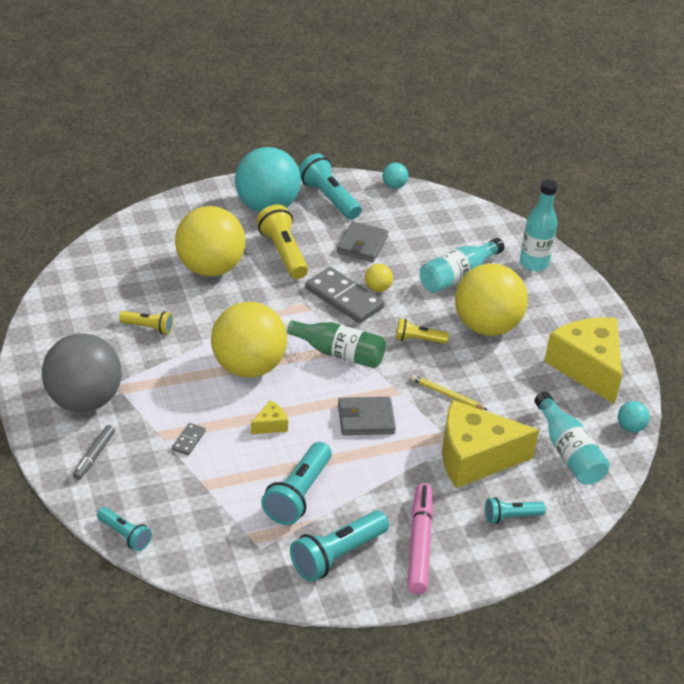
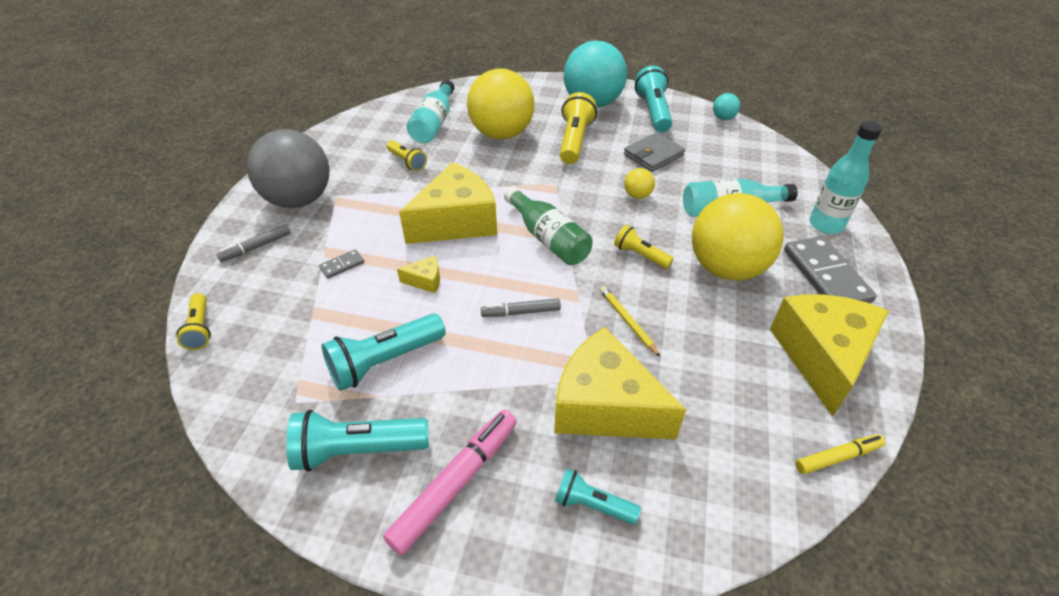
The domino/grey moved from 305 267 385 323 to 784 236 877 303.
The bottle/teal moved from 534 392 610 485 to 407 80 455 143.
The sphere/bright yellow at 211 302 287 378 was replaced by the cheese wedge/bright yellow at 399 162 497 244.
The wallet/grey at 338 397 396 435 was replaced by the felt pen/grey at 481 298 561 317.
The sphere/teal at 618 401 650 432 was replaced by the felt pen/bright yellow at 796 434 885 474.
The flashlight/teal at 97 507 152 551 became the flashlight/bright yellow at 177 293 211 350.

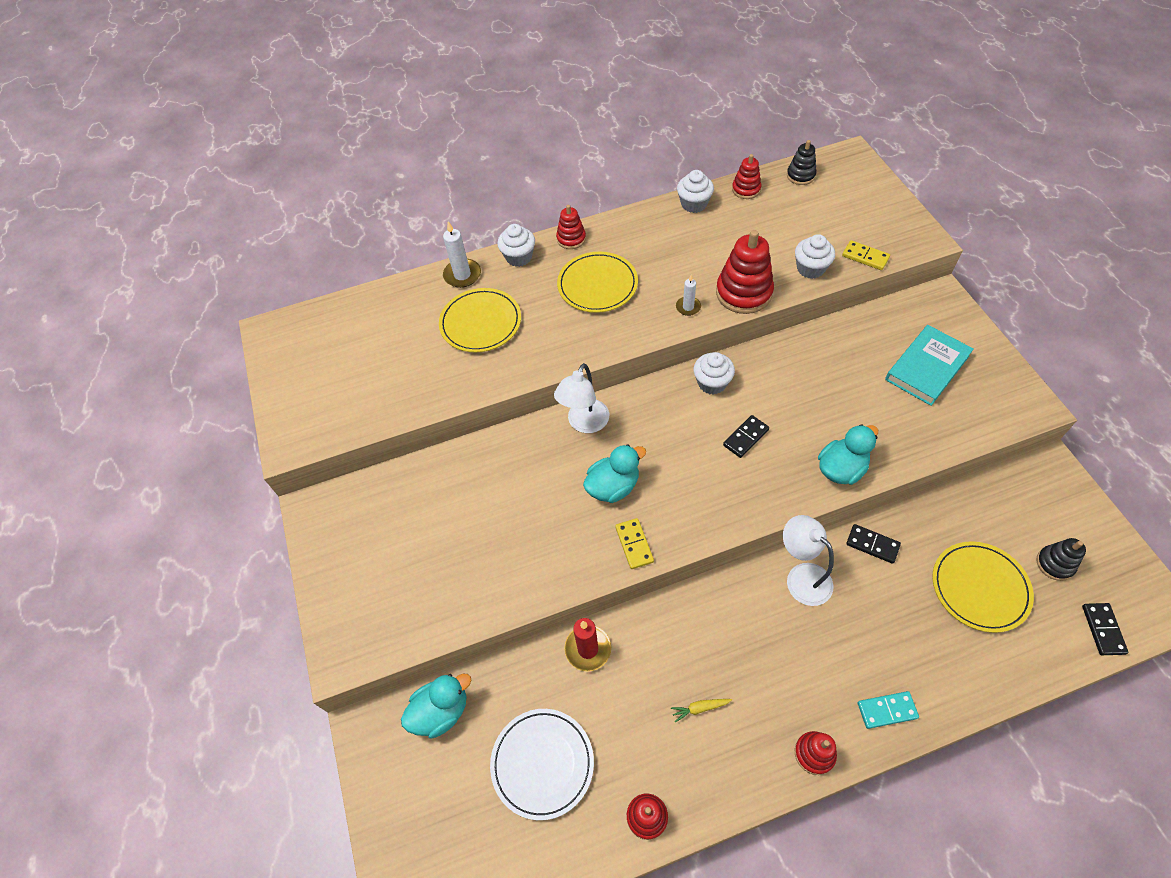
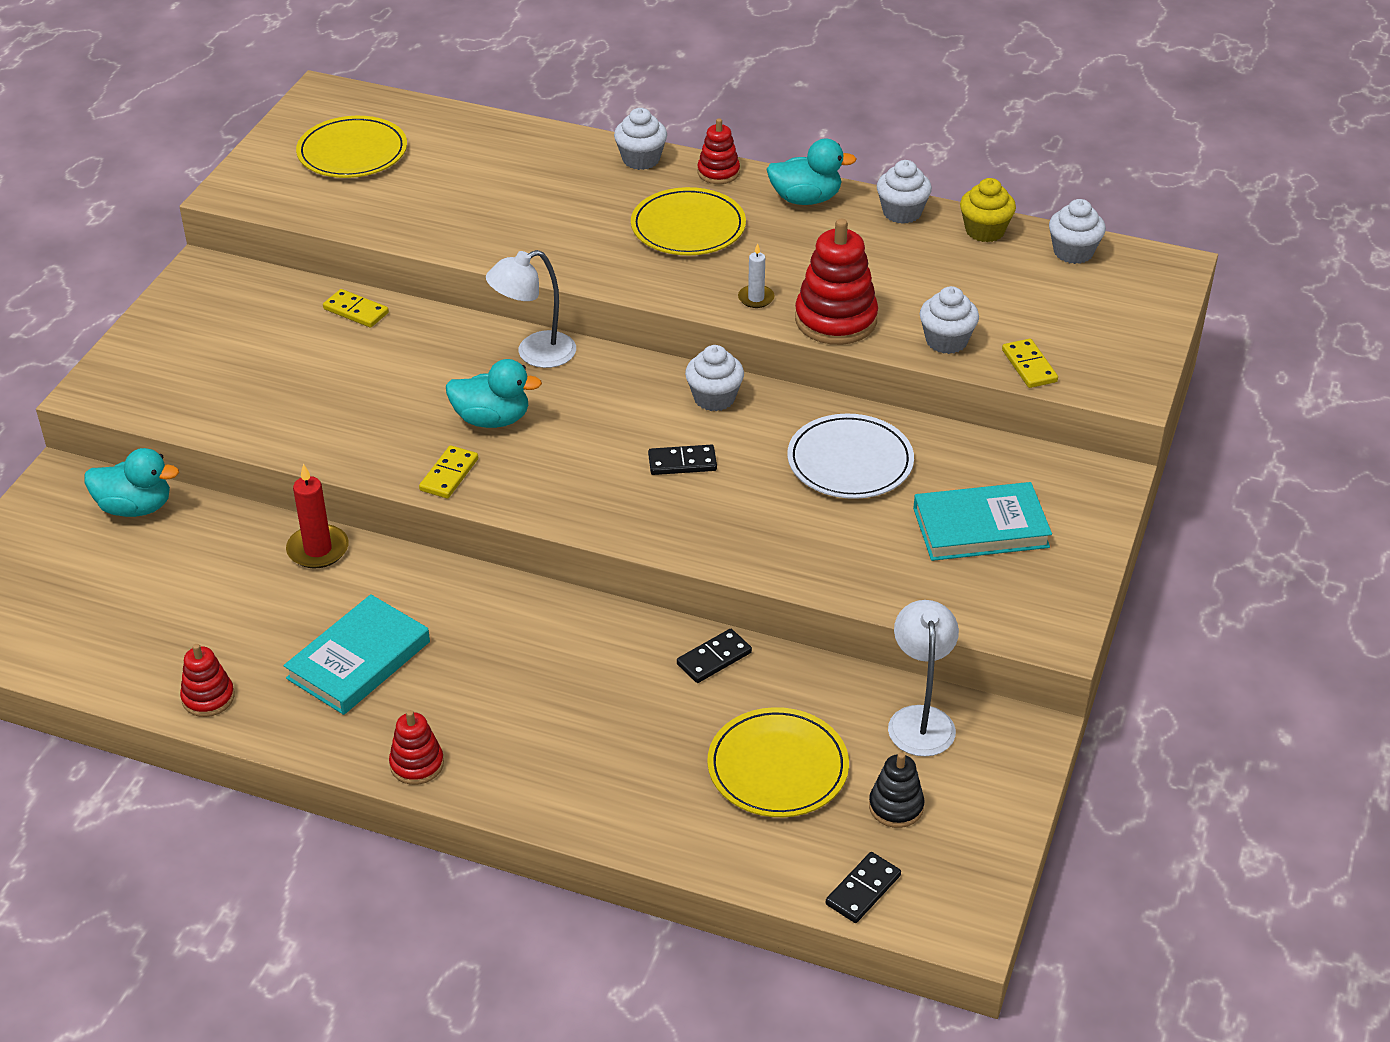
The candle/snow-white at 443 221 481 288 disappeared.
The domino/teal at 858 691 919 729 disappeared.
The domino/bright yellow at 323 289 389 328 appeared.
The flat dish/bright yellow moved from 439 288 521 352 to 296 116 407 178.
The flat dish/snow-white moved from 490 709 594 820 to 787 414 914 499.
The lamp/snow-white moved from 783 515 834 606 to 888 600 959 757.
The rubber duck/teal moved from 818 424 878 485 to 766 138 857 205.
The carrot/bright yellow at 671 699 732 723 was replaced by the book/teal at 284 594 430 715.
The ring stacker/scarlet at 732 154 761 199 was replaced by the muffin/bright yellow at 960 178 1016 242.
The ring stacker/ebony at 787 140 817 185 was replaced by the muffin/snow-white at 1049 199 1106 264.
The domino/ebony at 846 524 901 564 turned 75 degrees clockwise.

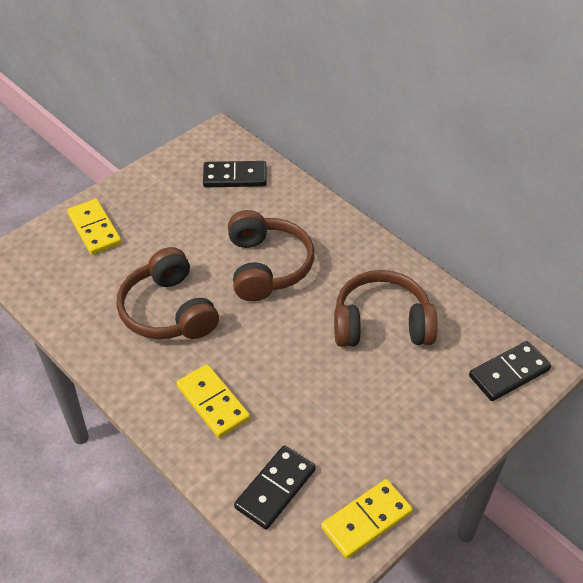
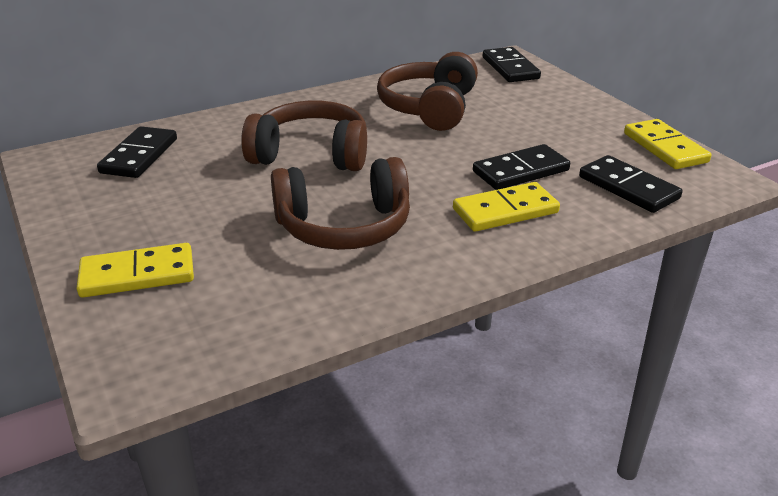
The domino/ebony at 473 144 570 190 appeared.

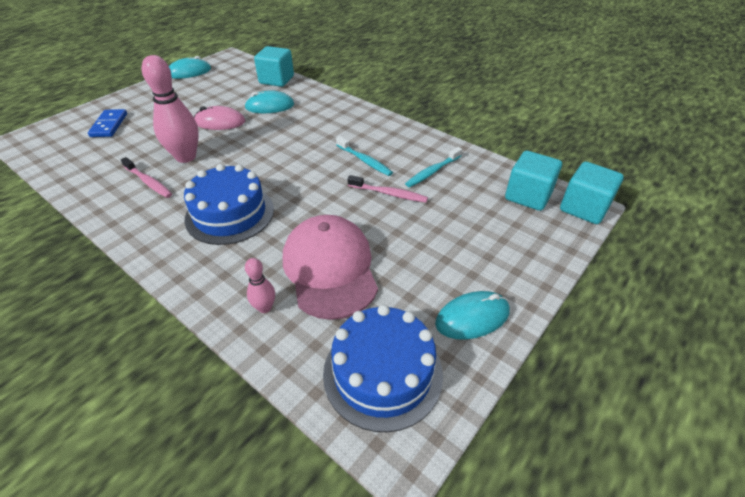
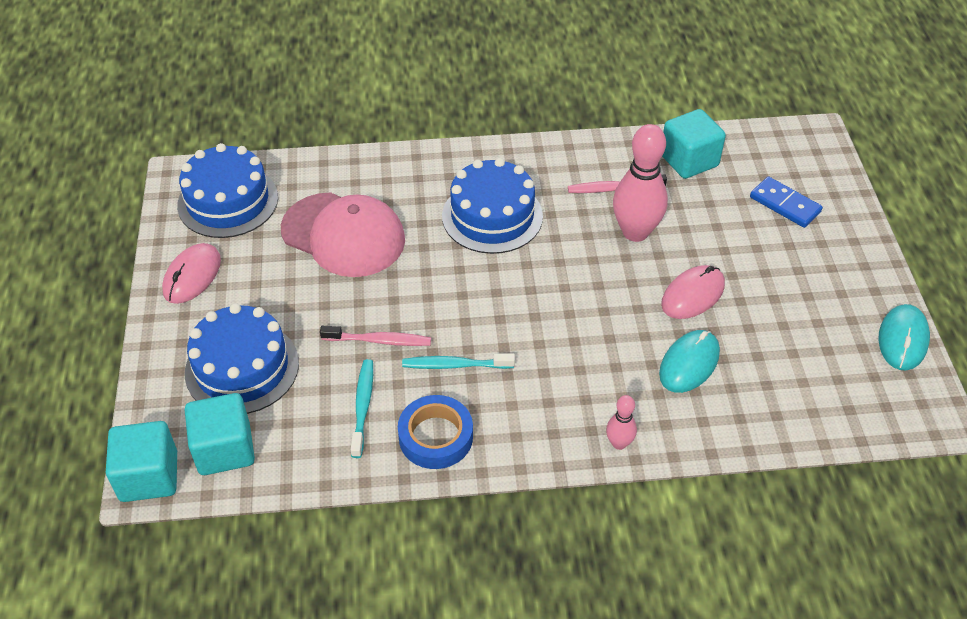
The layer cake/blue at 185 303 299 414 appeared.
The roll of tape/blue at 398 395 473 469 appeared.
The tenpin/pink moved from 245 258 275 313 to 606 395 637 450.
The block/teal moved from 254 46 294 87 to 662 109 726 179.
The PC mouse/teal at 435 291 509 340 became the PC mouse/pink at 162 243 221 304.
The toothbrush/pink at 348 175 428 203 turned 150 degrees counterclockwise.

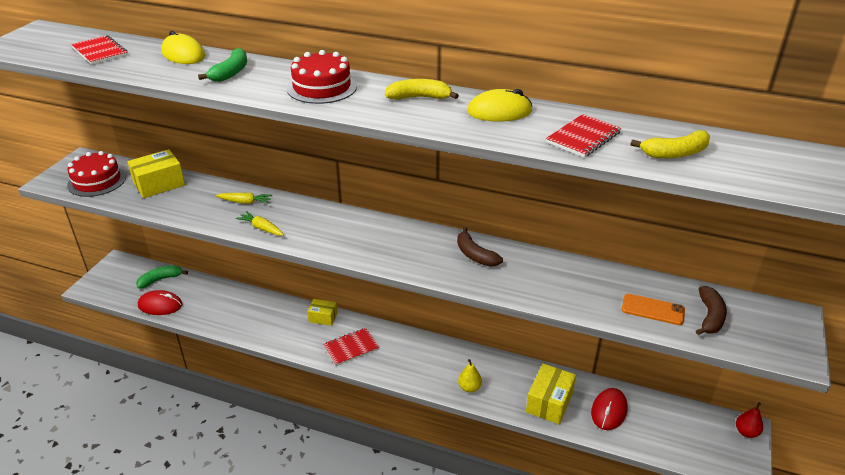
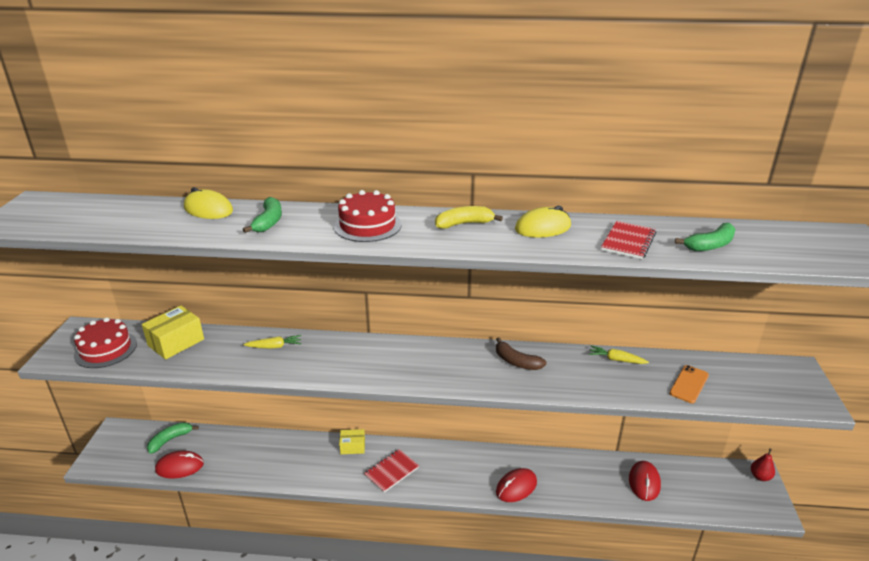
The notepad/scarlet at 71 35 128 65 disappeared.
The box/bright yellow at 526 363 576 424 disappeared.
The toy banana/brown at 696 286 727 335 disappeared.
The carrot/bright yellow moved from 236 211 284 236 to 589 346 649 364.
The toy pear/bright yellow at 458 359 482 393 was replaced by the PC mouse/scarlet at 496 468 537 502.
The toy banana/bright yellow at 631 130 710 158 became the toy banana/emerald at 675 223 736 251.
The phone/orange-coloured at 622 294 685 325 turned 60 degrees counterclockwise.

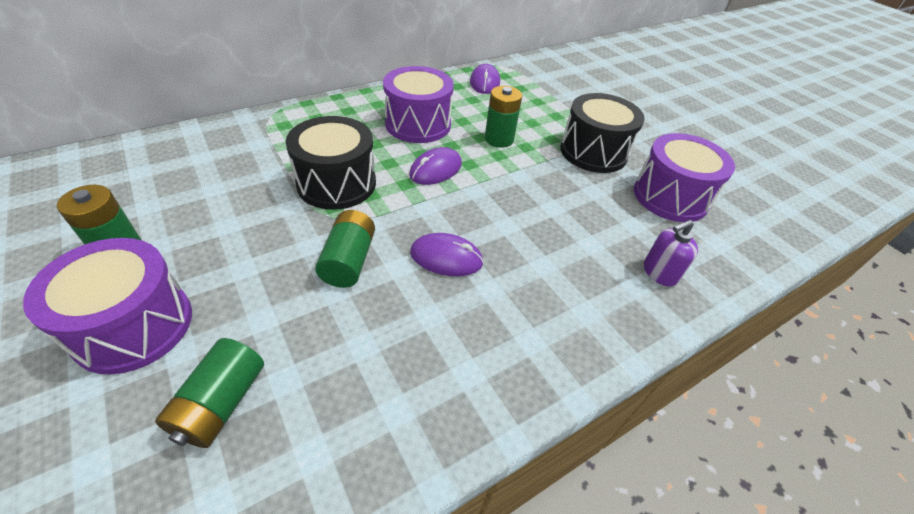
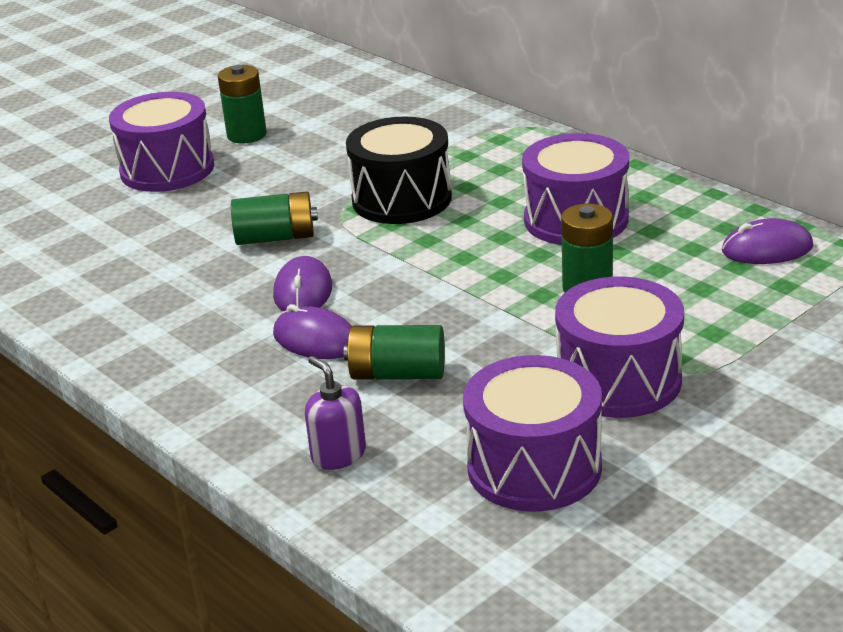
The battery/emerald moved from 155 338 264 448 to 344 325 445 380.
The PC mouse/royal purple moved from 409 147 462 185 to 273 304 351 359.
The snare drum/ebony at 560 93 645 173 became the snare drum/royal purple at 555 277 684 418.

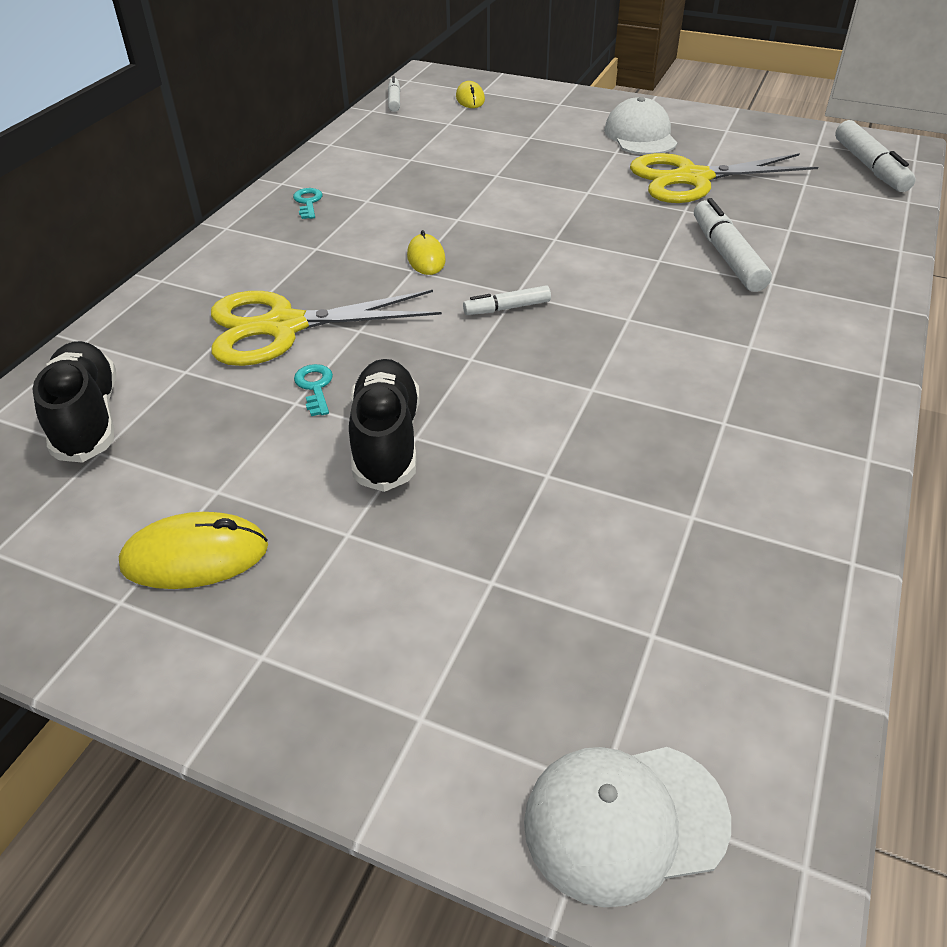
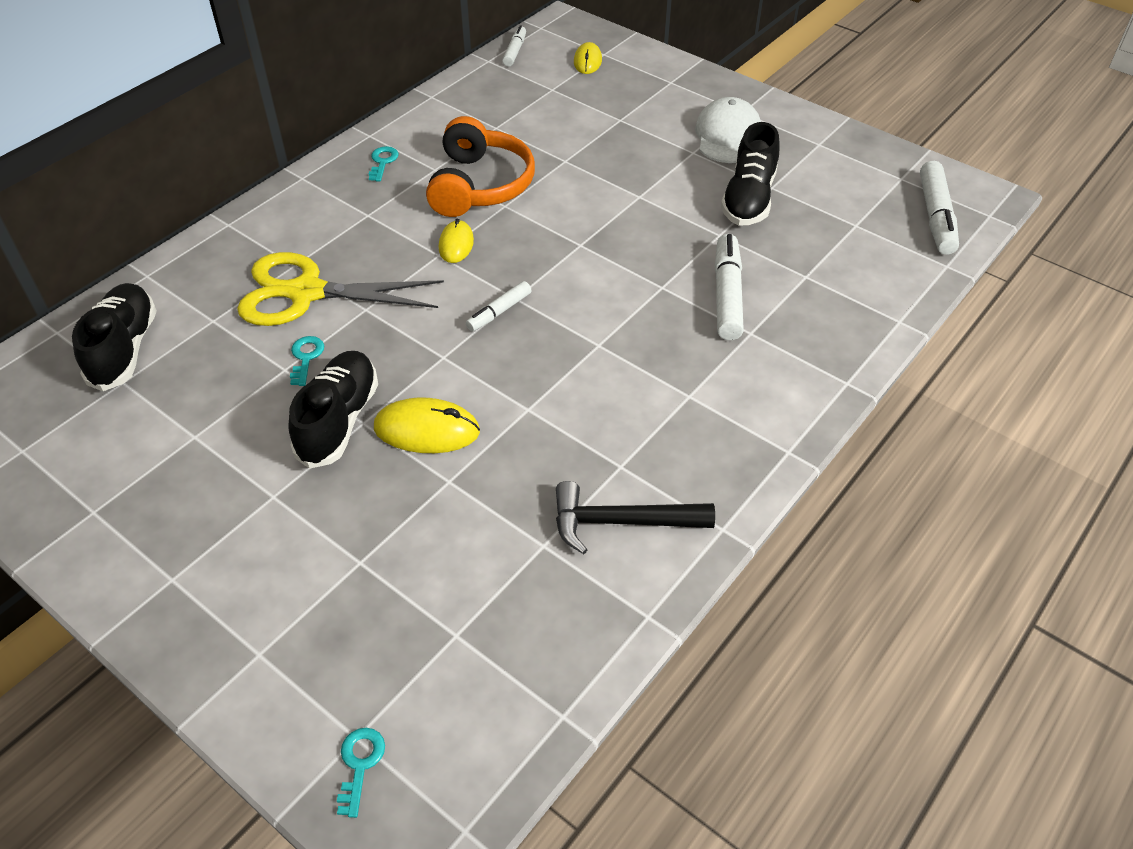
The over-ear headphones/orange-coloured at 426 116 535 217 appeared.
The carpenter's hammer/ebony at 556 481 715 554 appeared.
The PC mouse/bright yellow moved from 119 512 268 589 to 374 397 480 453.
The cap/snow-white at 524 747 731 907 was replaced by the latchkey/teal at 337 728 385 818.
The pair of scissors/bright yellow at 630 153 818 203 was replaced by the shoe/ebony at 721 122 780 226.
The felt pen/snow-white at 463 285 551 315 turned 45 degrees counterclockwise.

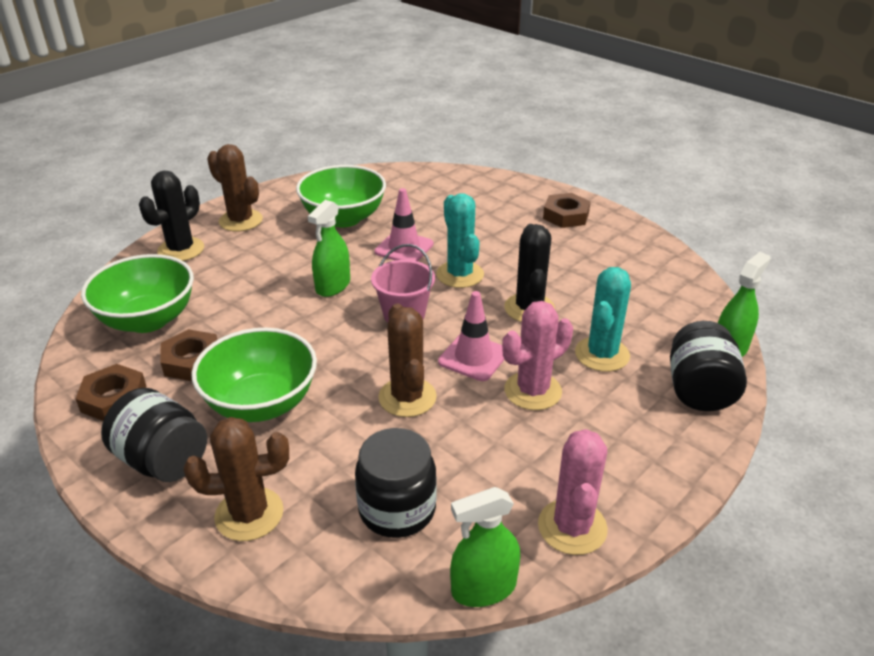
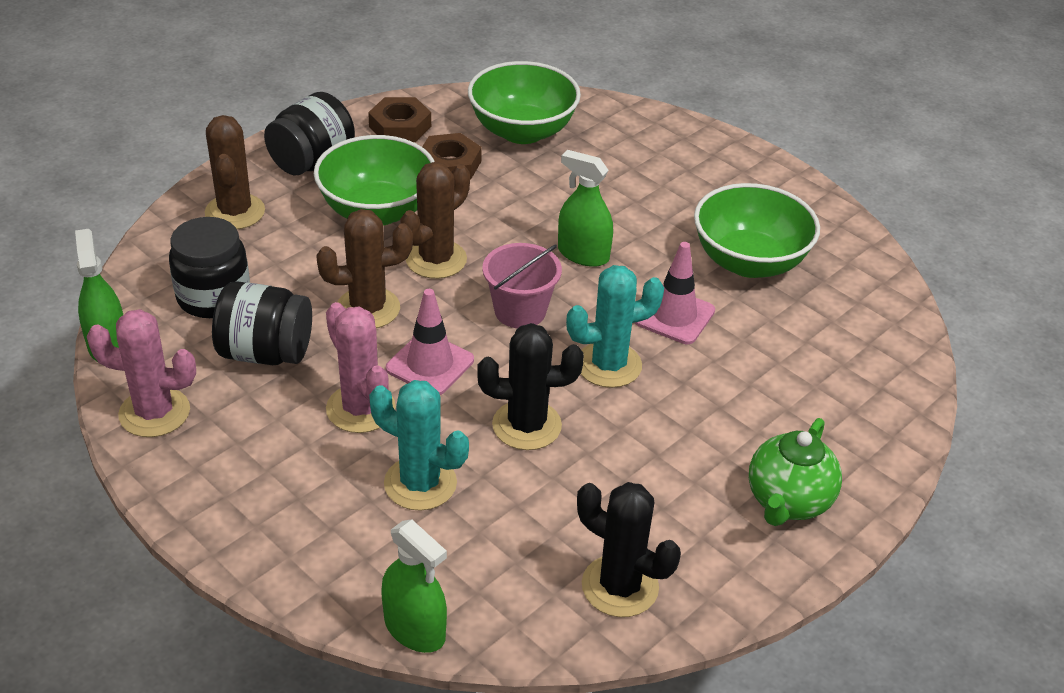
The cactus/ebony moved from 139 171 204 261 to 577 482 681 617.
The cactus/brown moved from 207 144 263 231 to 400 162 470 279.
The jam jar/ebony moved from 670 321 747 411 to 212 281 312 365.
The hex nut/brown at 543 193 591 228 was replaced by the teapot/emerald at 749 418 842 526.

